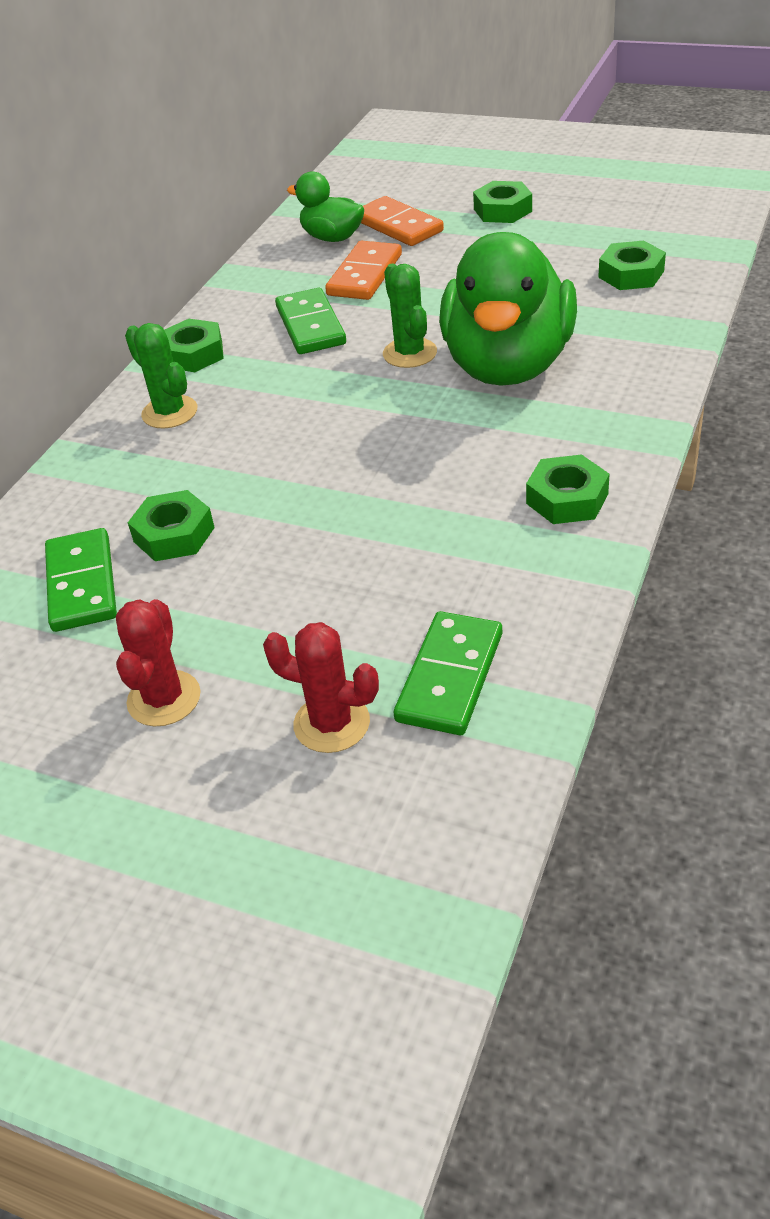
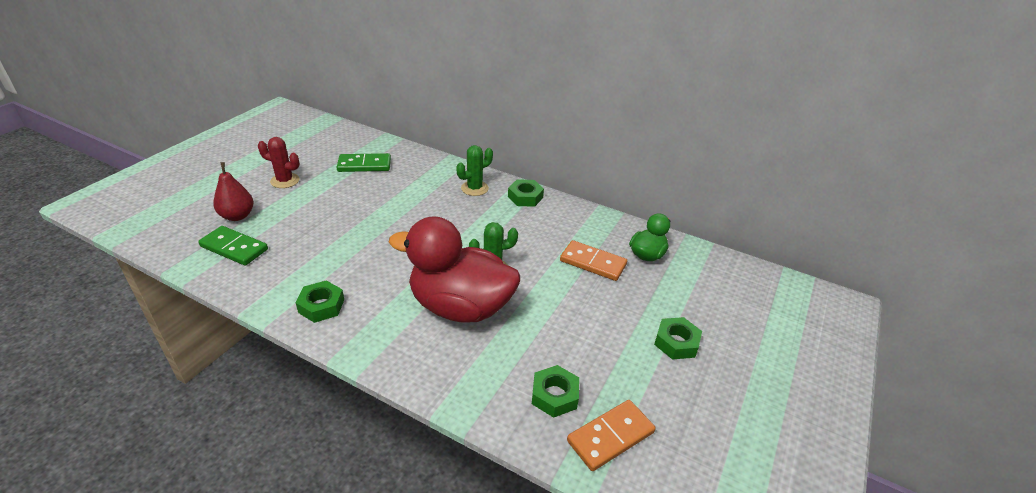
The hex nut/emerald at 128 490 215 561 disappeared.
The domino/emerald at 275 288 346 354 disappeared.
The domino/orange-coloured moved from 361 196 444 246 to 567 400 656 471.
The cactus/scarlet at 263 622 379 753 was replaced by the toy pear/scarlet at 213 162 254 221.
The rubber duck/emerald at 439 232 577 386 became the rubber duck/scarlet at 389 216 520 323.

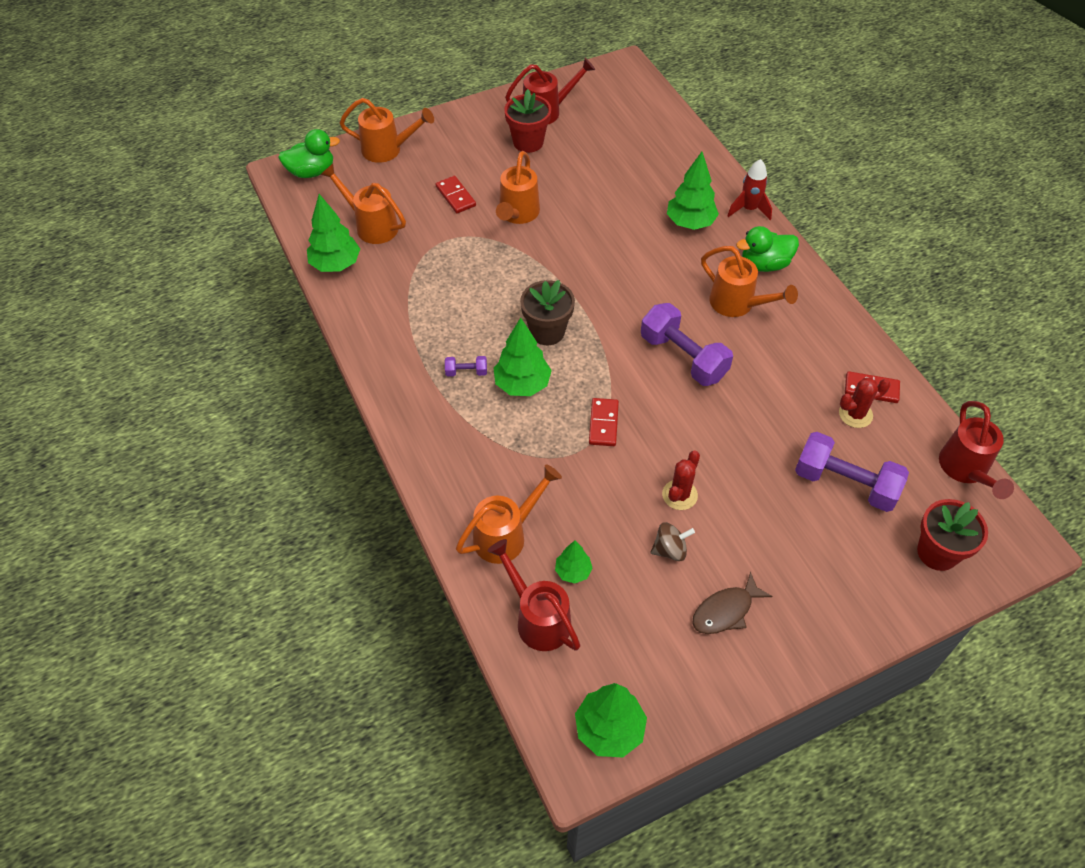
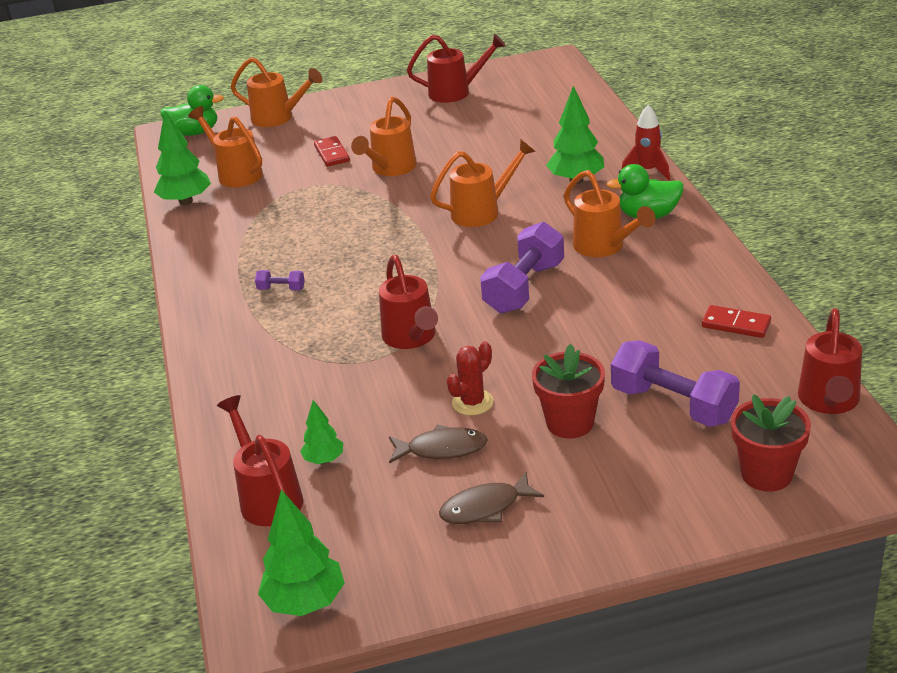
The tree/emerald at 493 318 552 396 disappeared.
The plant pot/brown at 520 280 575 345 disappeared.
The cactus/scarlet at 839 378 891 428 disappeared.
The sprinkling can/orange-coloured moved from 456 464 562 564 to 430 139 536 227.
The plant pot/scarlet moved from 504 89 551 153 to 532 344 605 438.
The domino/scarlet at 589 398 619 446 was replaced by the sprinkling can/scarlet at 379 255 438 349.
The toy top/brown at 650 522 695 561 was replaced by the fish/brown at 389 424 488 464.
The free weight/royal purple at 641 303 733 386 turned 60 degrees clockwise.

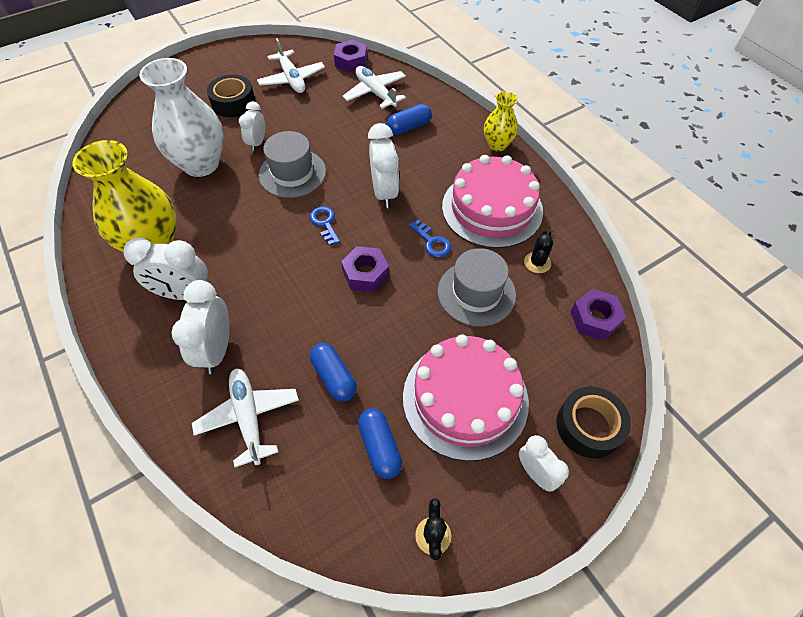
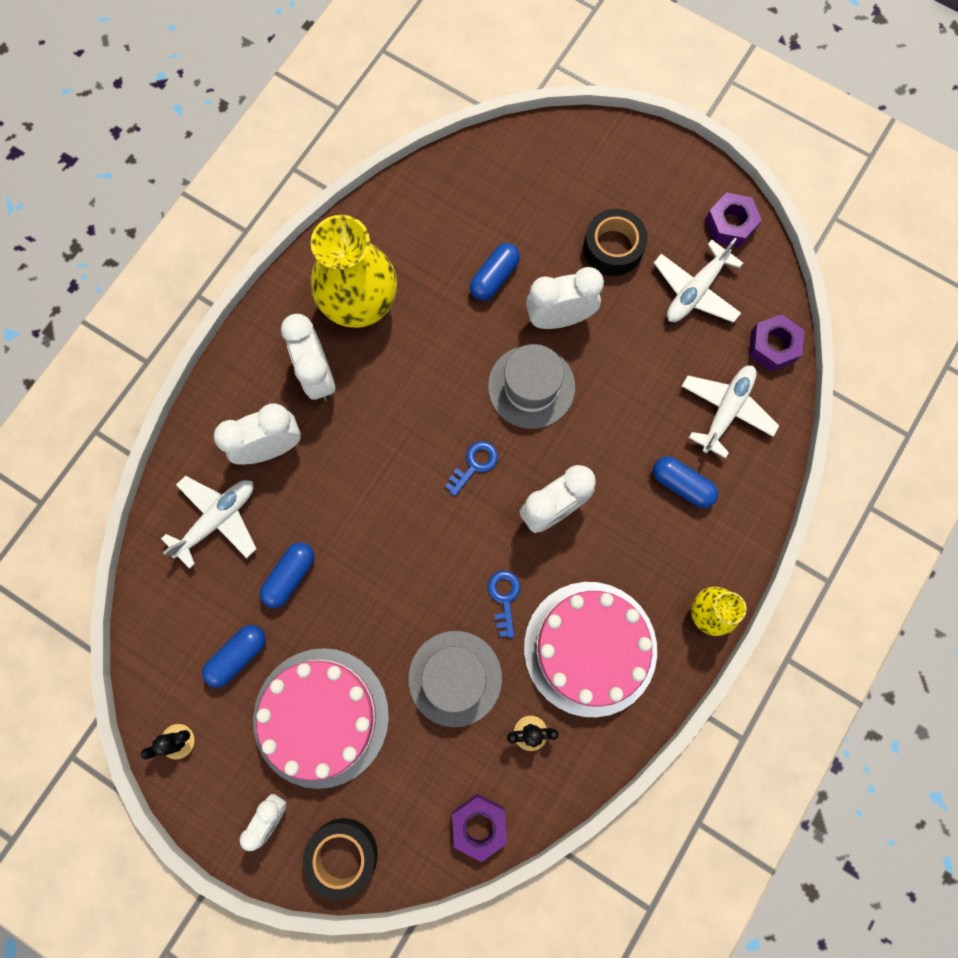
The hex nut/royal purple moved from 341 246 389 292 to 705 192 762 247.
The flower vase/snow-white at 139 58 224 177 was replaced by the pill/blue at 470 243 520 301.
The latchkey/blue at 409 220 451 257 turned 150 degrees clockwise.
The bedside clock/snow-white at 239 101 265 151 changed to 1.59 times the size.

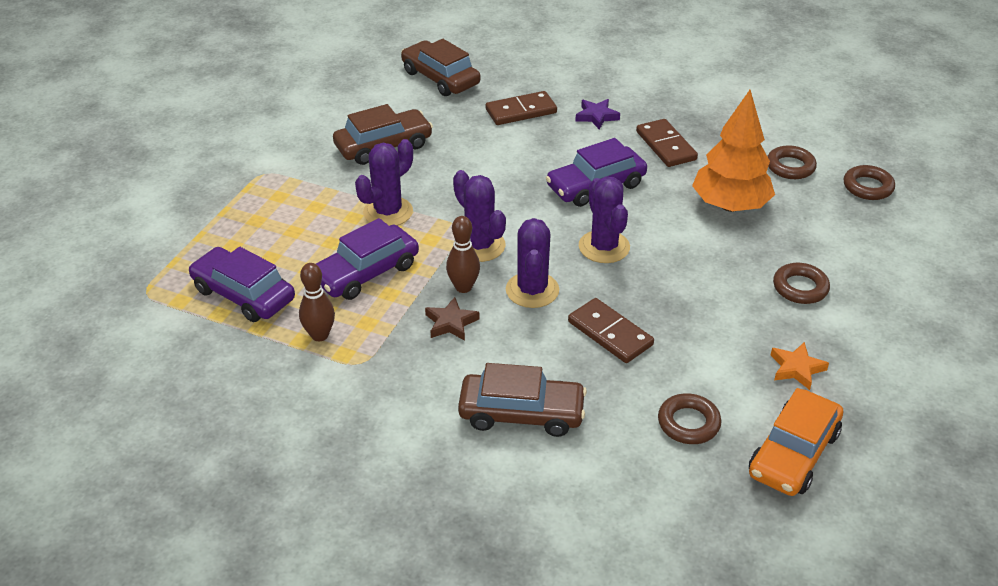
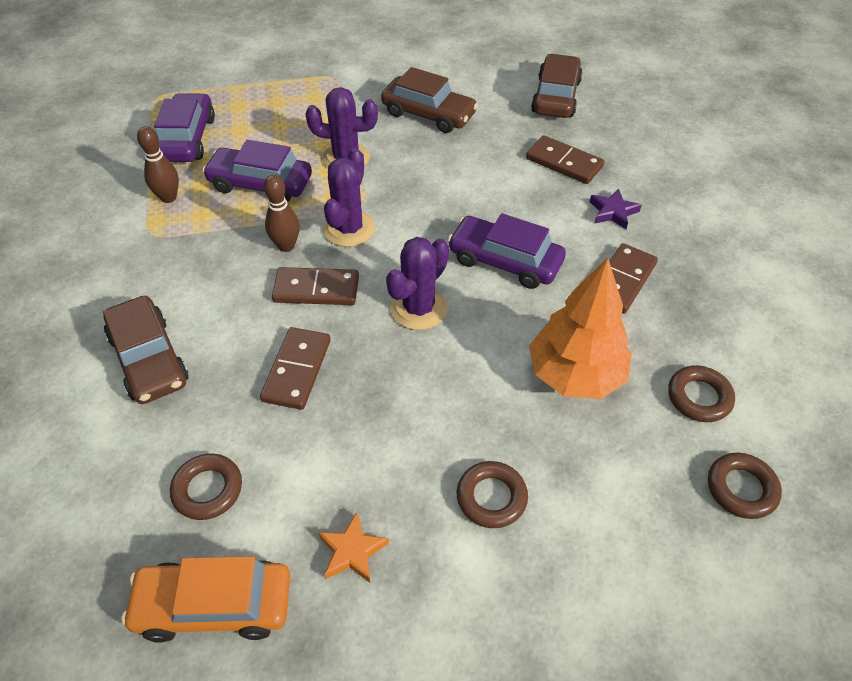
The star/brown at 425 297 479 341 disappeared.
The cactus/royal purple at 506 218 559 308 was replaced by the domino/brown at 272 267 359 305.

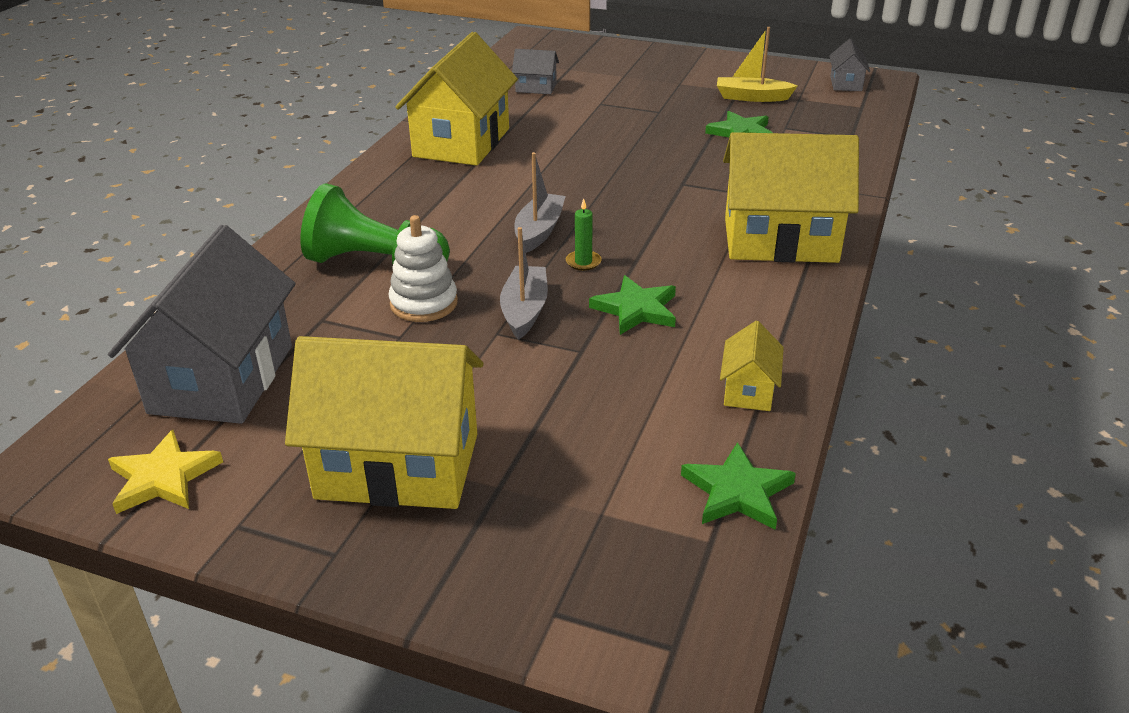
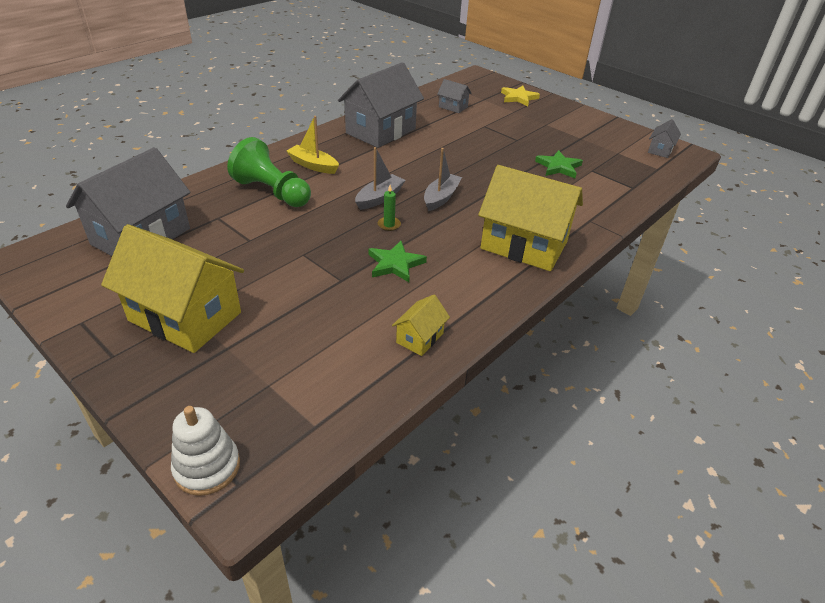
The star/emerald at 681 442 796 530 disappeared.
The star/bright yellow moved from 108 430 223 514 to 501 86 540 106.
The ring stacker/snow-white moved from 388 215 458 322 to 171 406 240 496.
The toy boat/grey moved from 500 227 548 340 to 424 148 462 211.
The toy boat/bright yellow moved from 717 27 797 102 to 286 116 339 174.
The house/bright yellow at 395 32 518 166 became the house/grey at 338 62 424 148.

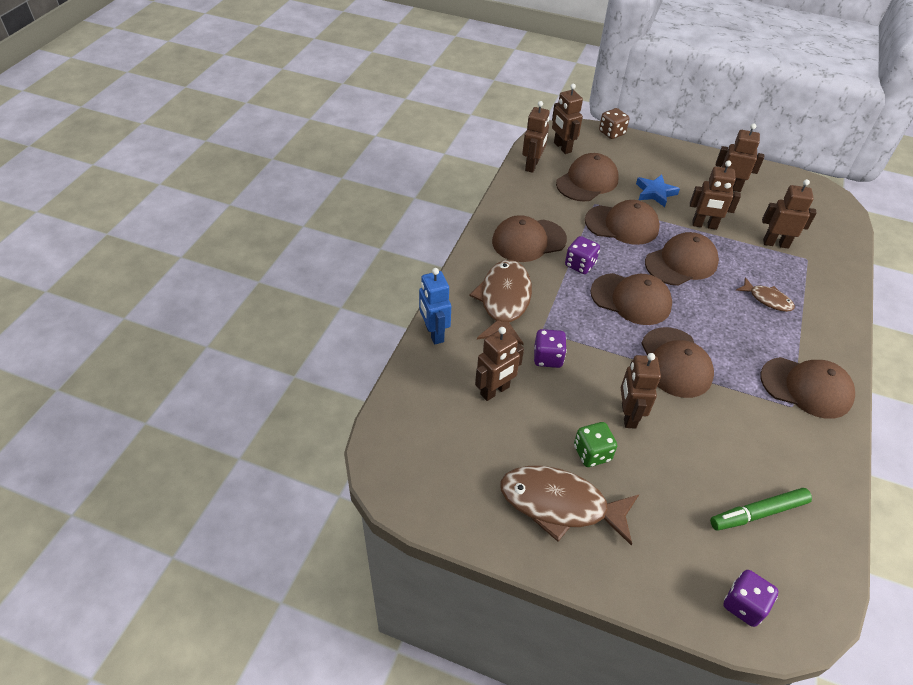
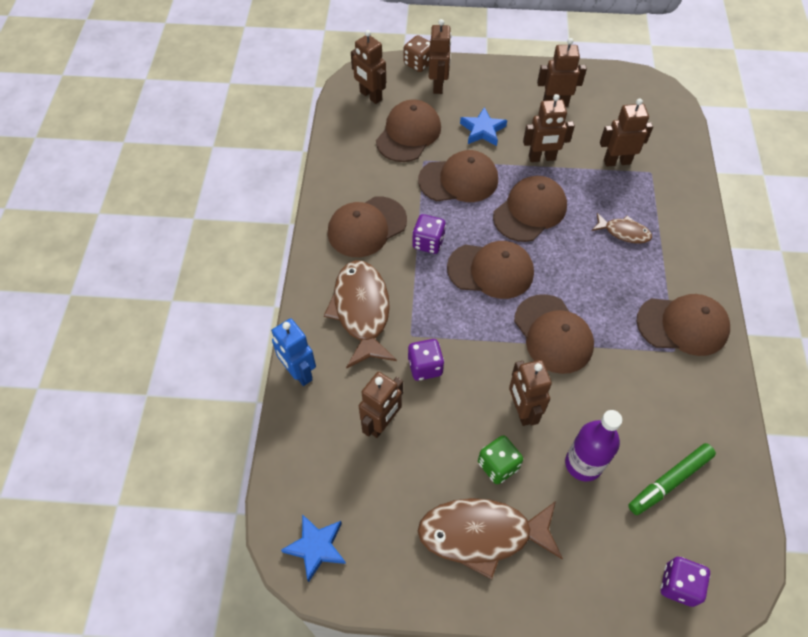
The star/blue at 281 514 346 582 appeared.
The bottle/royal purple at 565 410 622 482 appeared.
The robot figure/brown moved from 522 101 550 173 to 429 19 452 94.

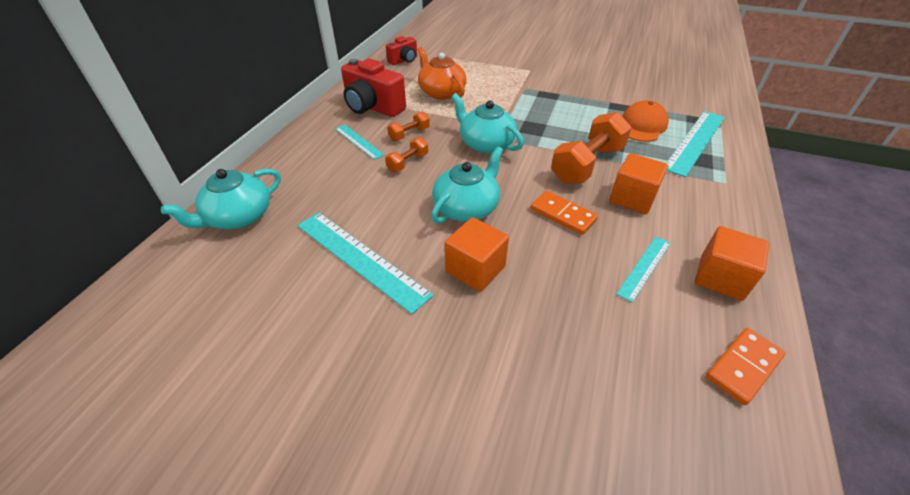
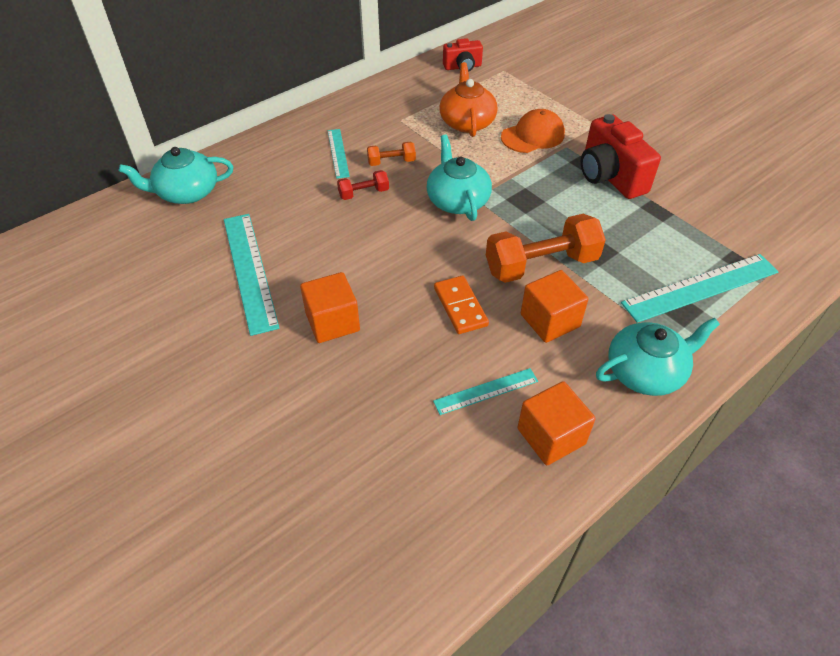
The domino/orange-coloured at 706 328 785 405 disappeared.
The compact camera/scarlet moved from 341 58 406 117 to 581 114 661 199.
The teapot/teal moved from 431 147 503 224 to 596 318 720 396.
The cap/orange-coloured moved from 622 100 669 142 to 501 109 565 153.
The free weight/orange-coloured at 385 137 428 172 became the free weight/scarlet at 337 170 389 200.

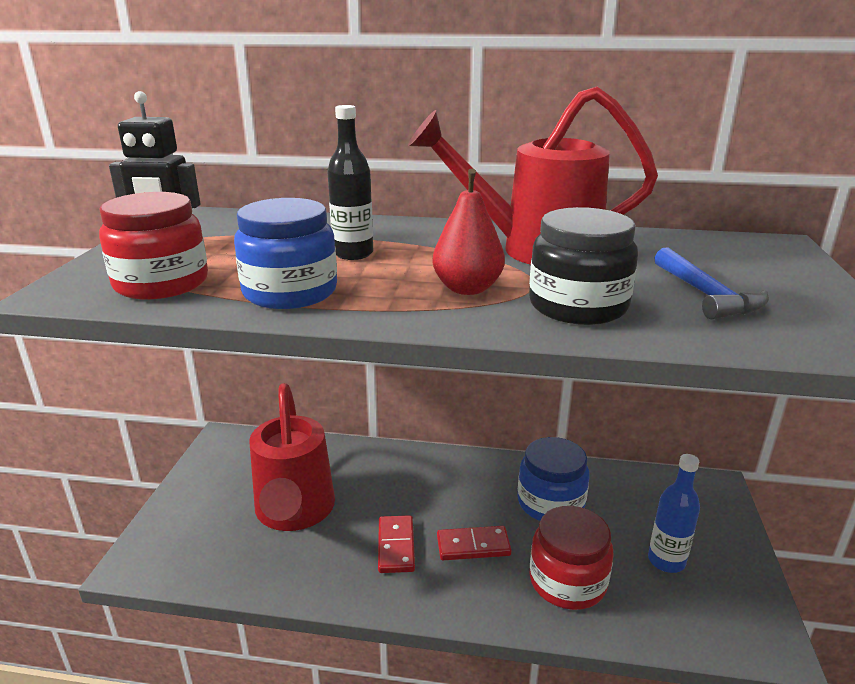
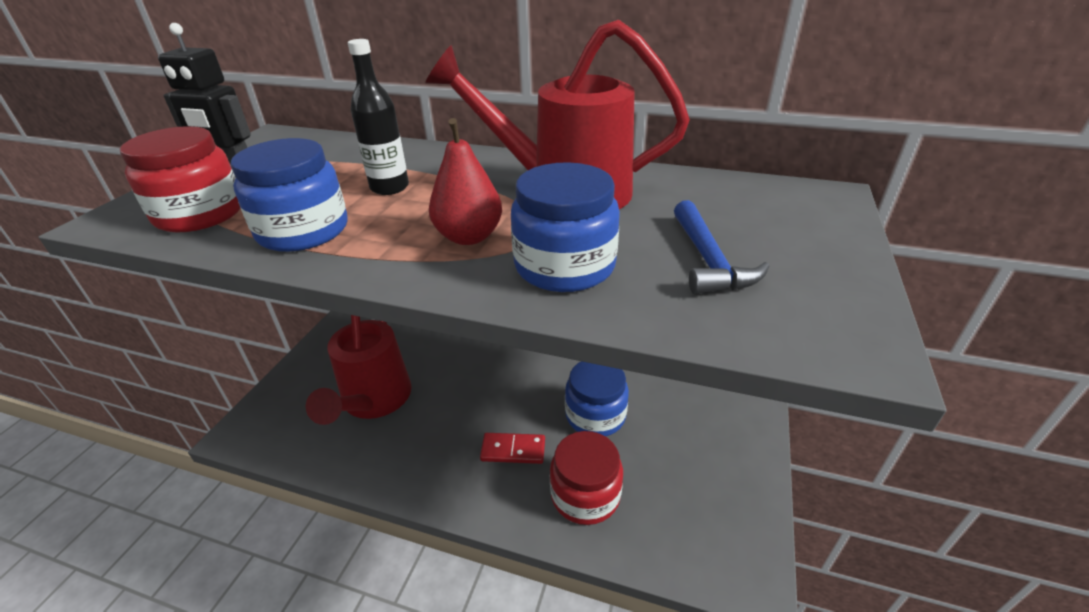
The domino/scarlet at 378 515 415 573 disappeared.
The bottle/blue at 648 454 700 573 disappeared.
The jam jar/ebony at 529 207 638 325 became the jam jar/blue at 511 162 620 292.

